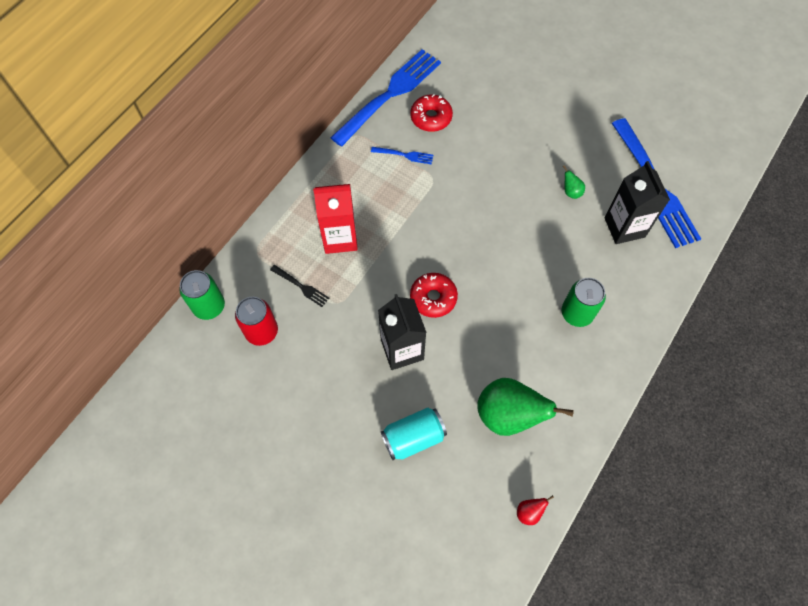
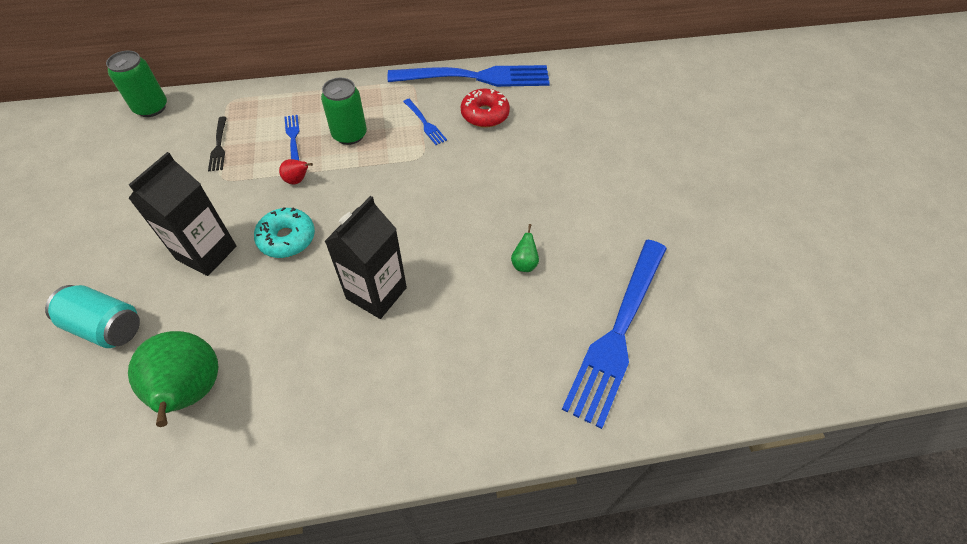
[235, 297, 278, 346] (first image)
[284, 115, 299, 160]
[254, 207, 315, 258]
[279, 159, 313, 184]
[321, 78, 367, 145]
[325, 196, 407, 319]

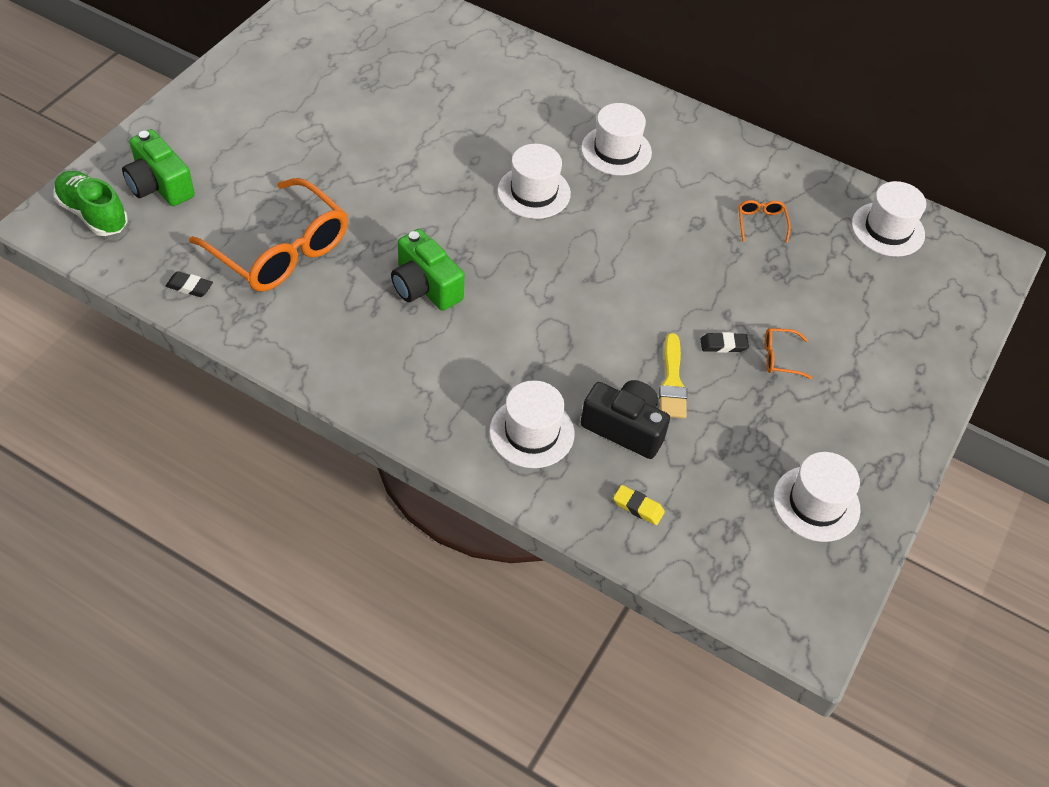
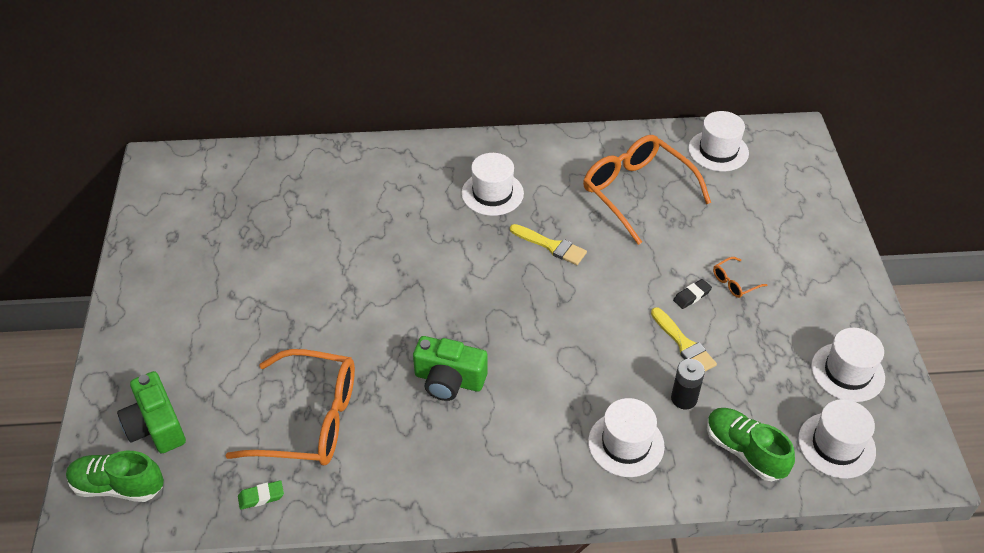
[117, 371, 186, 453]
[238, 480, 284, 510]
[798, 399, 876, 479]
[671, 359, 705, 409]
[707, 408, 795, 481]
[583, 135, 711, 245]
[510, 224, 587, 265]

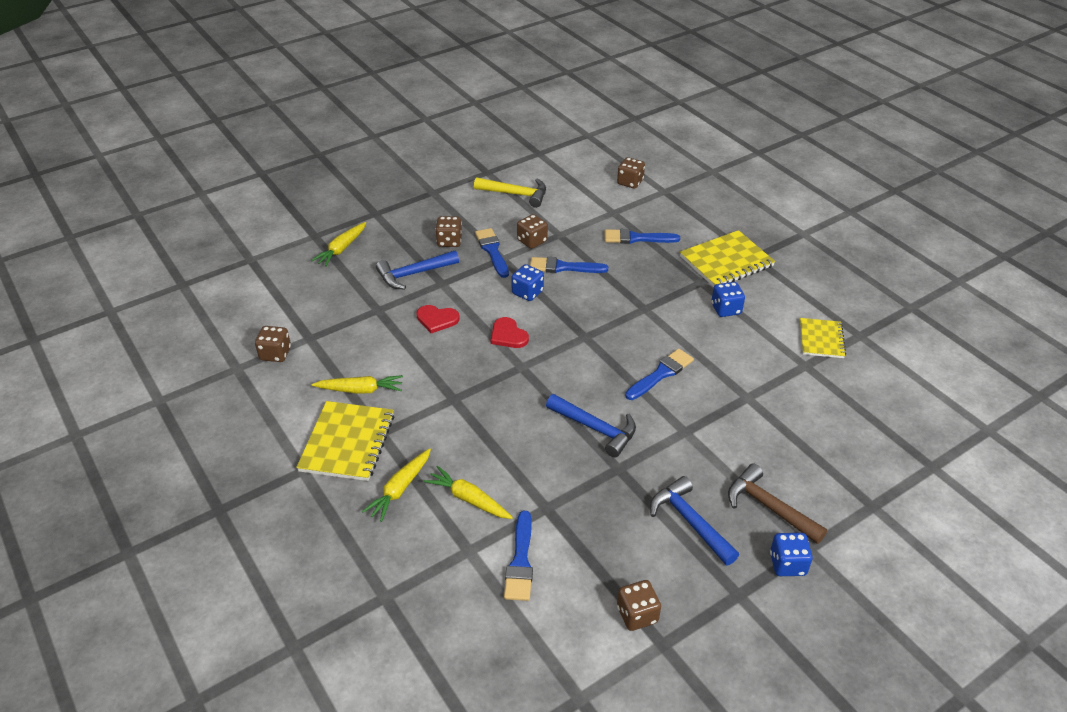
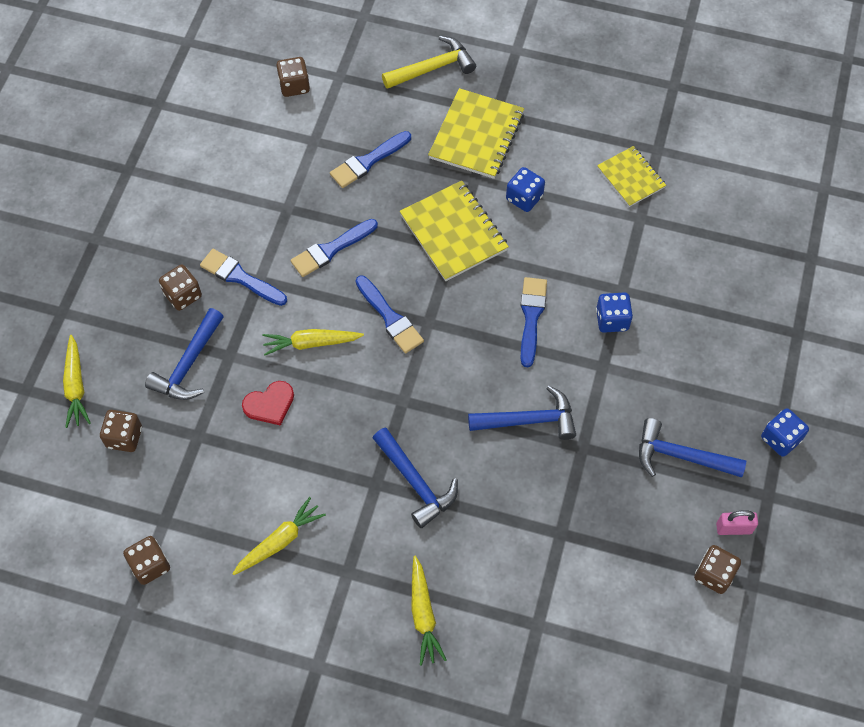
[400, 181, 509, 281]
[262, 329, 364, 356]
[382, 36, 476, 89]
[491, 317, 529, 348] (first image)
[356, 276, 424, 353]
[596, 292, 633, 333]
[100, 410, 142, 452]
[728, 464, 827, 544] (first image)
[373, 427, 458, 528]
[716, 510, 758, 535]

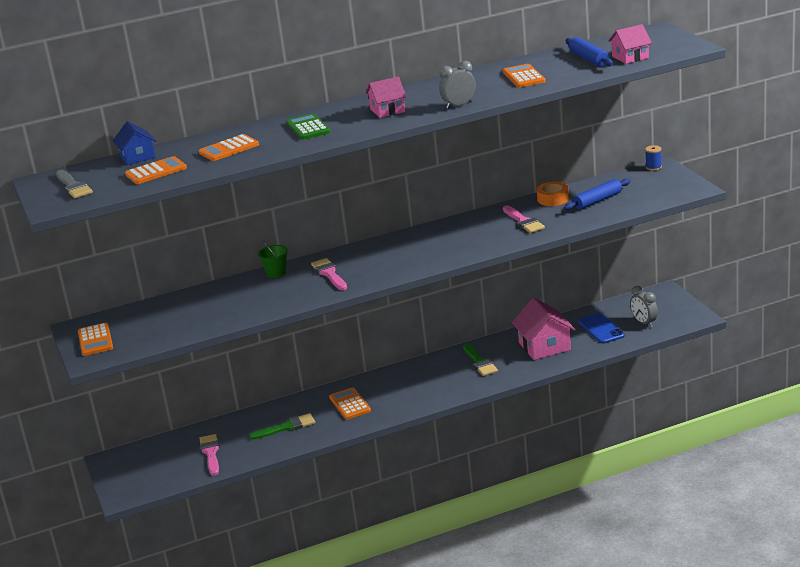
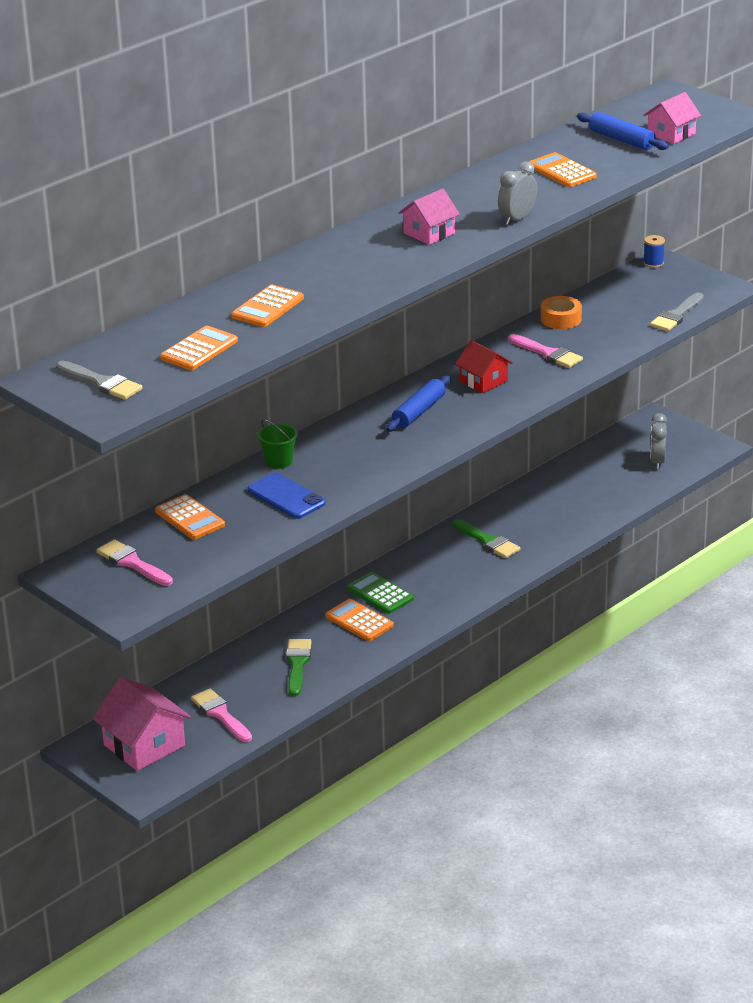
[155, 494, 225, 540]
[113, 121, 156, 165] (first image)
[286, 639, 311, 696]
[347, 572, 414, 614]
[96, 539, 173, 586]
[93, 677, 191, 771]
[386, 376, 451, 432]
[247, 473, 326, 519]
[650, 413, 667, 470]
[455, 340, 513, 393]
[650, 292, 704, 331]

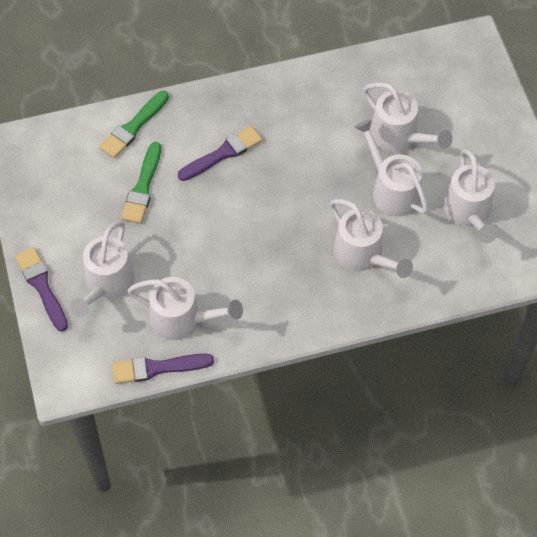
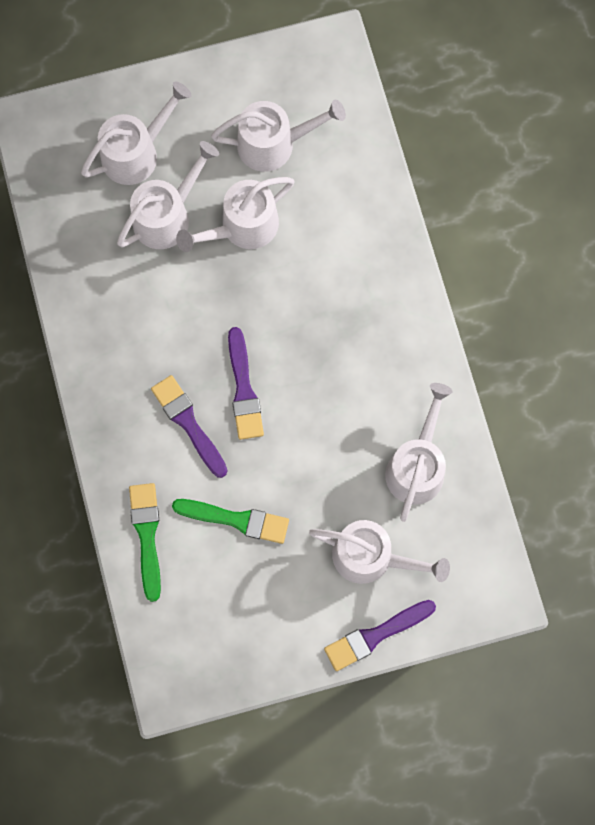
[129, 483, 161, 602]
[228, 327, 264, 440]
[81, 81, 192, 185]

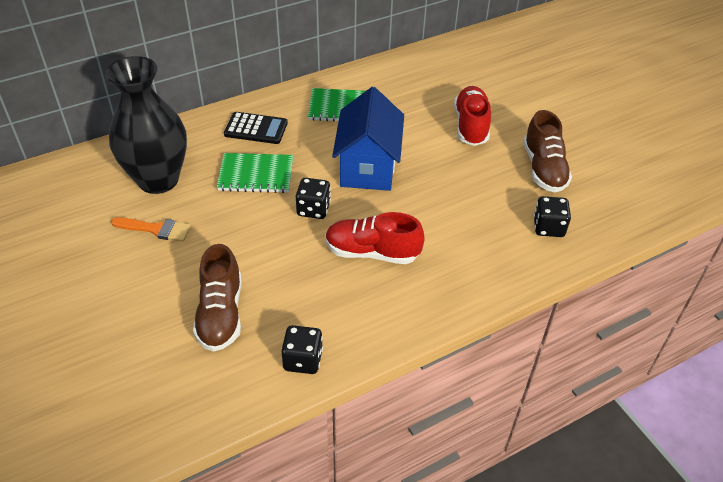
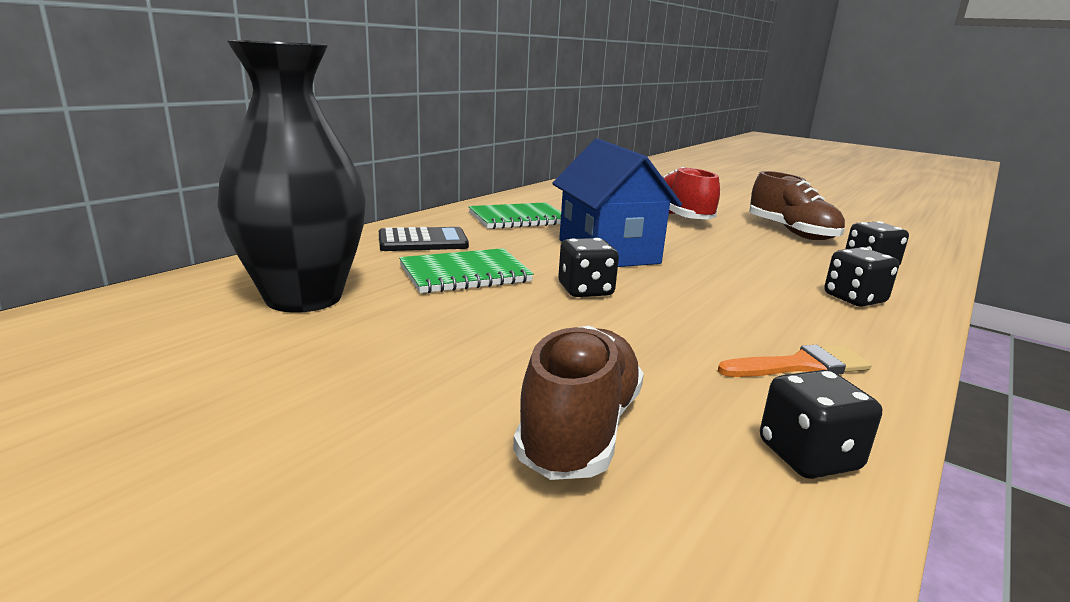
[718, 345, 872, 377]
[513, 326, 644, 480]
[325, 212, 425, 264] (first image)
[824, 247, 899, 307]

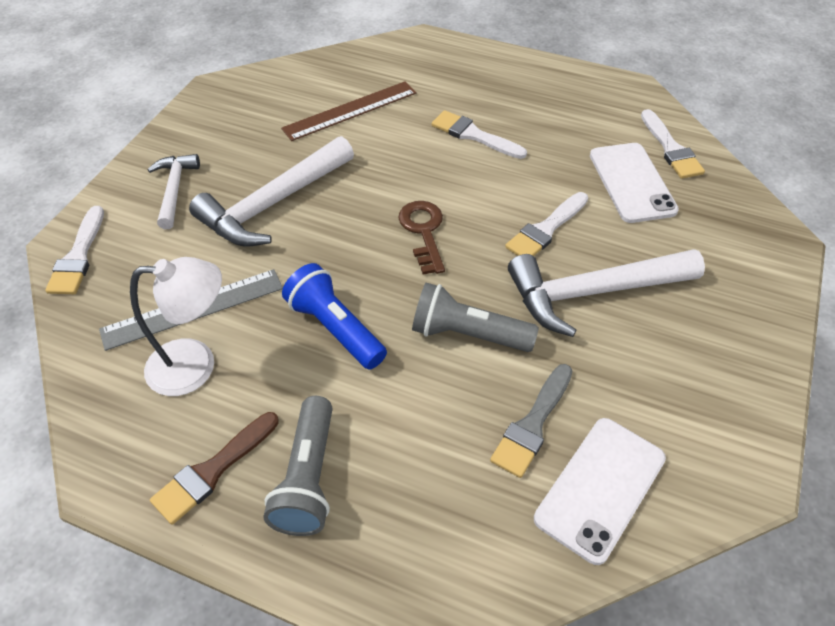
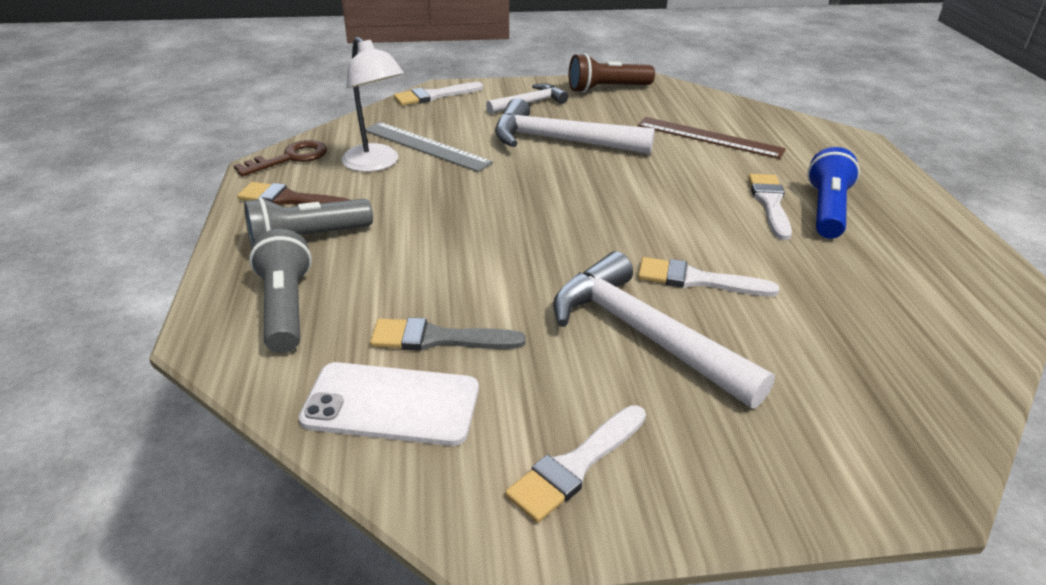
[807, 147, 860, 239]
[234, 140, 327, 176]
[249, 229, 312, 353]
[590, 143, 679, 223] (first image)
[505, 405, 646, 523]
[569, 53, 655, 93]

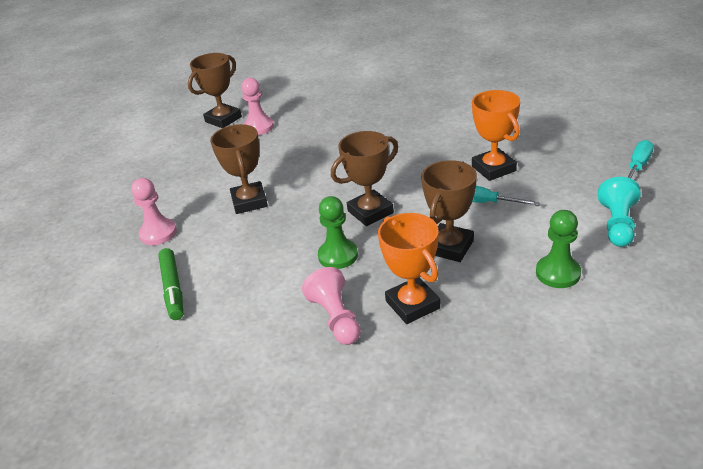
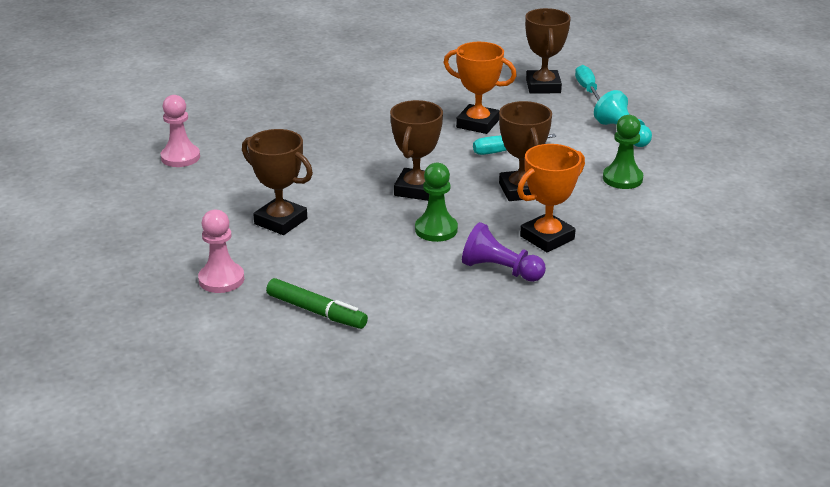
[525, 8, 571, 94]
[462, 222, 546, 282]
[517, 144, 585, 252]

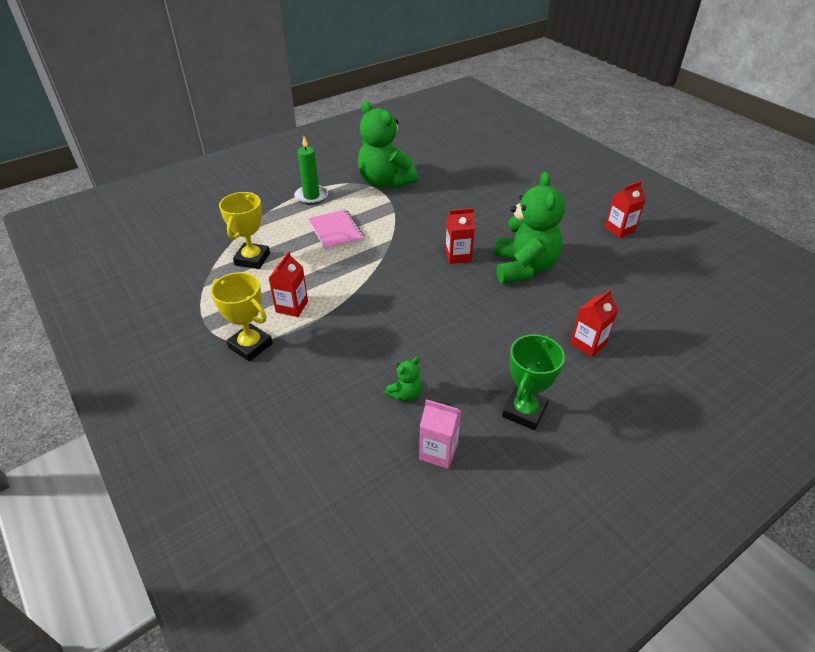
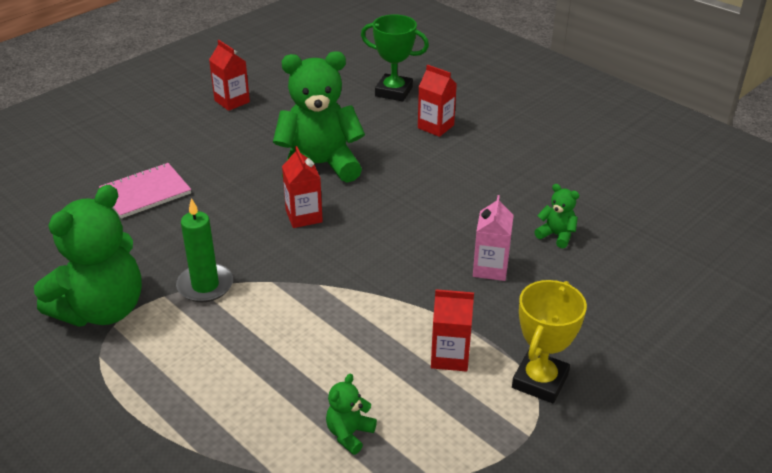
[326, 374, 377, 455]
[176, 198, 233, 302]
[99, 163, 191, 219]
[473, 195, 514, 281]
[361, 14, 429, 101]

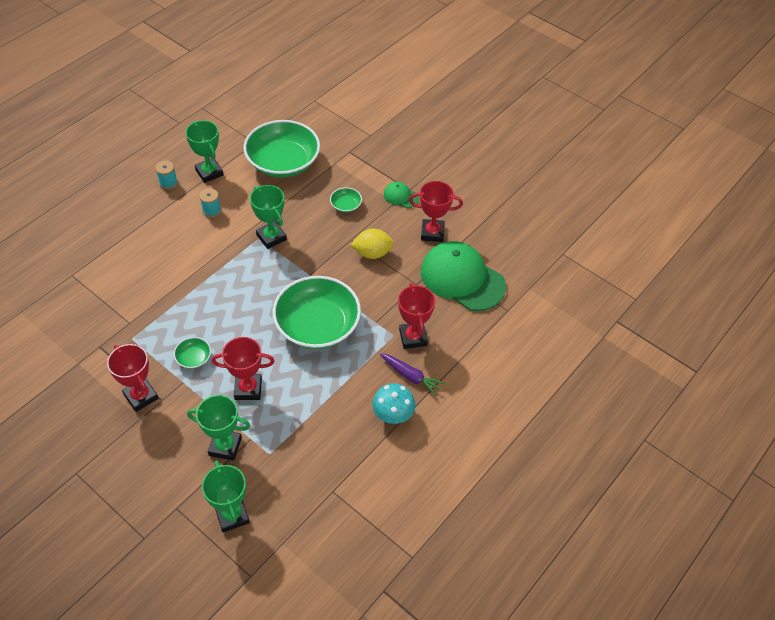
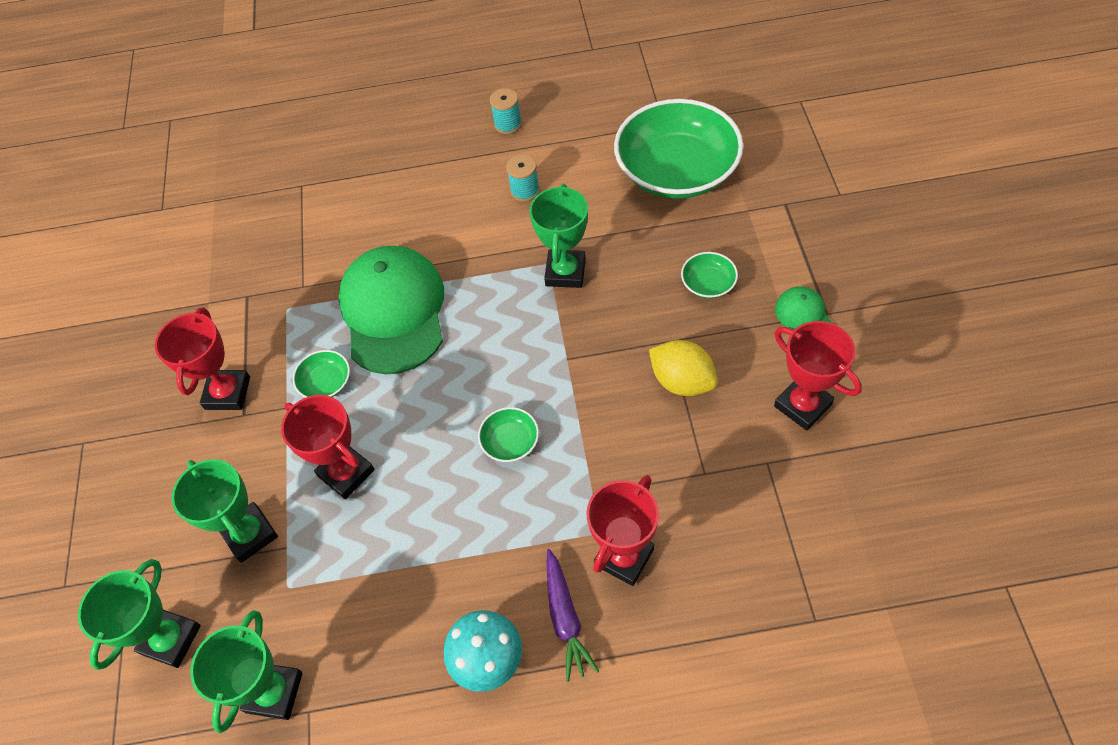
[190, 610, 303, 733]
[478, 407, 539, 462]
[338, 246, 444, 374]

